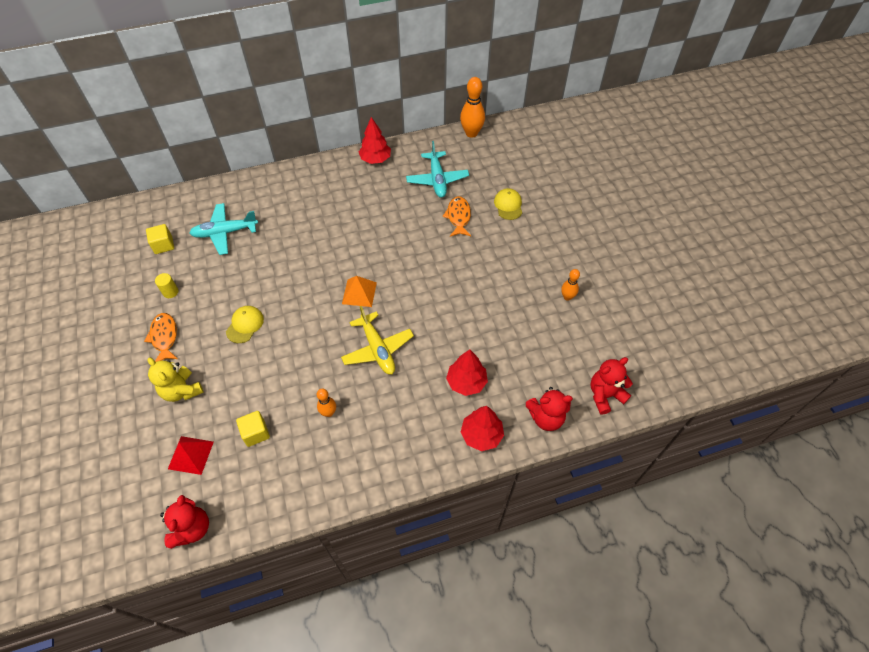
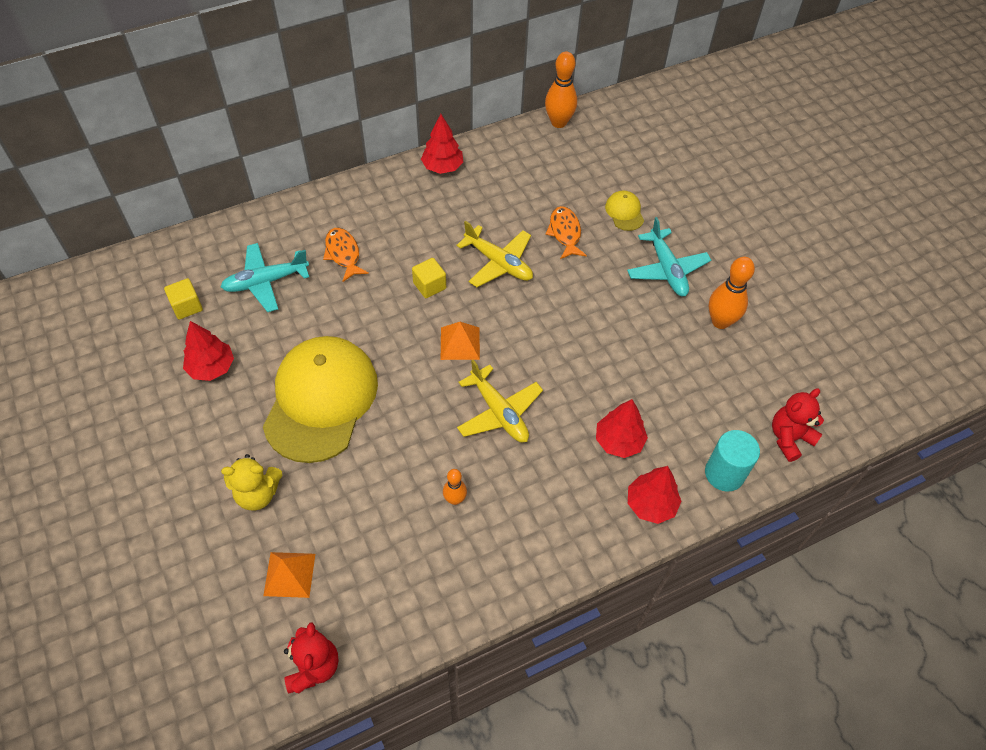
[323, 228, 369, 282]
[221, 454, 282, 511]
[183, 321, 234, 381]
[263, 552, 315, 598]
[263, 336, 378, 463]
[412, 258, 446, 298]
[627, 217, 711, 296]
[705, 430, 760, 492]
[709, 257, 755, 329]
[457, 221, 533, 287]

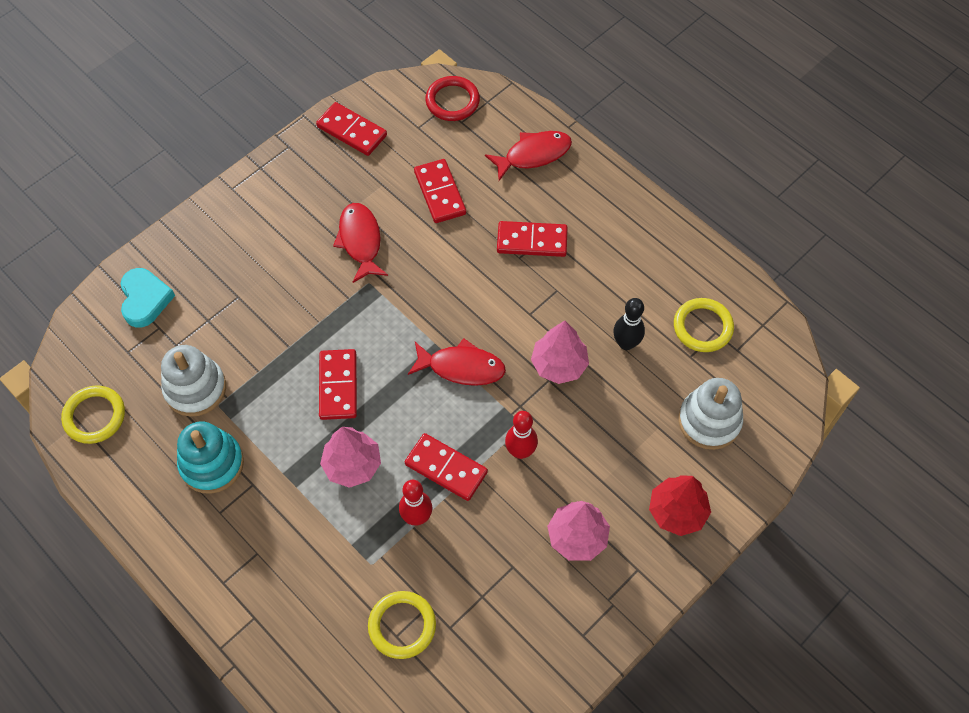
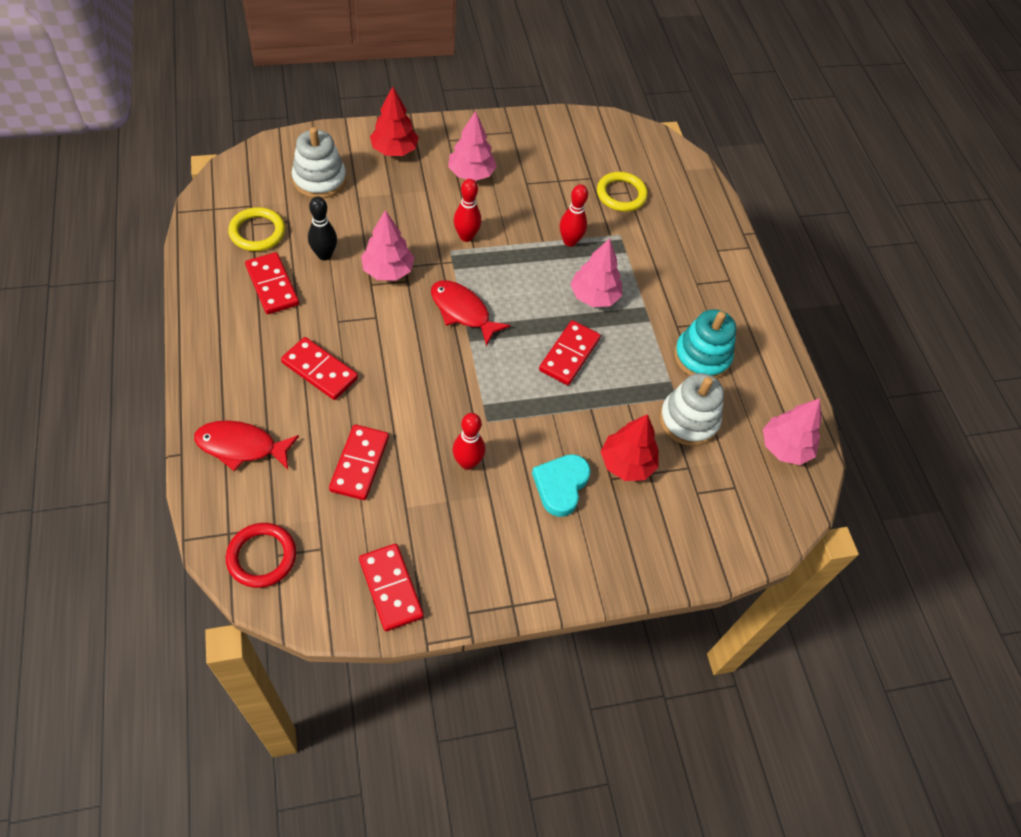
[763, 398, 821, 465]
[532, 454, 591, 517]
[453, 413, 485, 470]
[245, 252, 299, 314]
[601, 414, 659, 481]

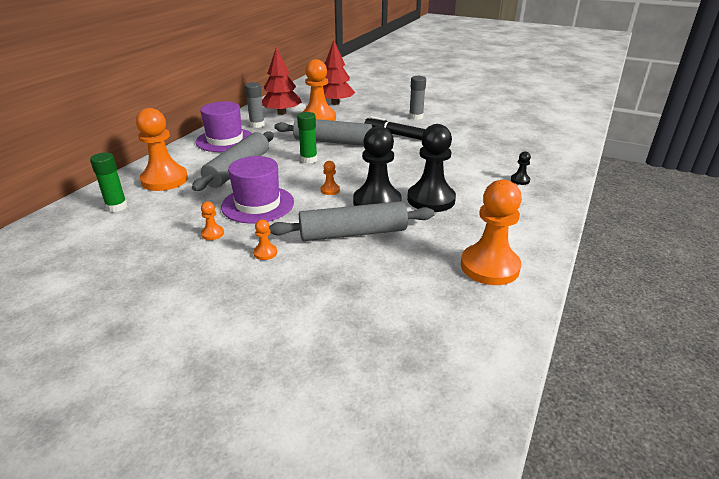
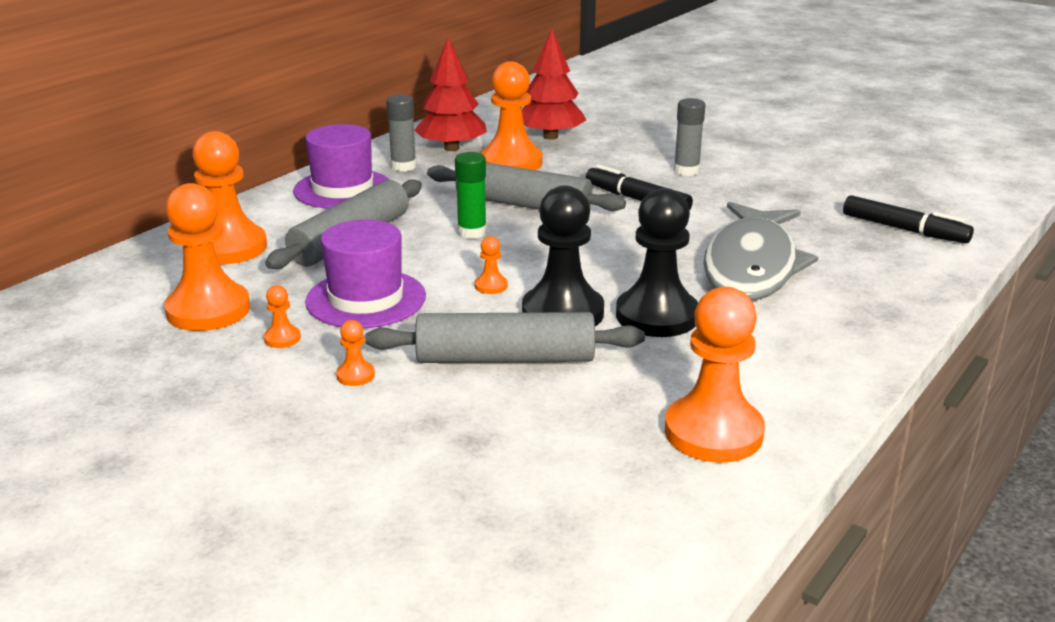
[90, 152, 128, 212] (first image)
[511, 151, 531, 185] (first image)
[164, 183, 250, 331]
[703, 202, 818, 301]
[843, 195, 974, 243]

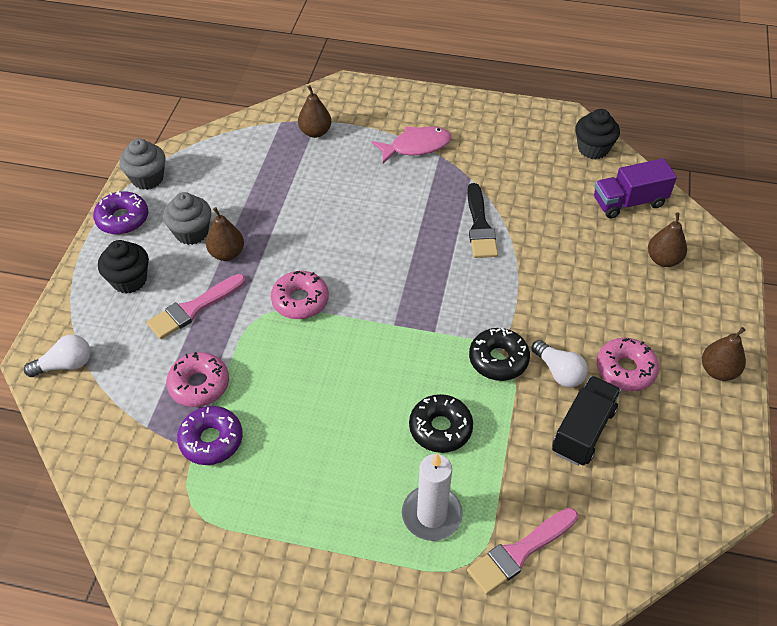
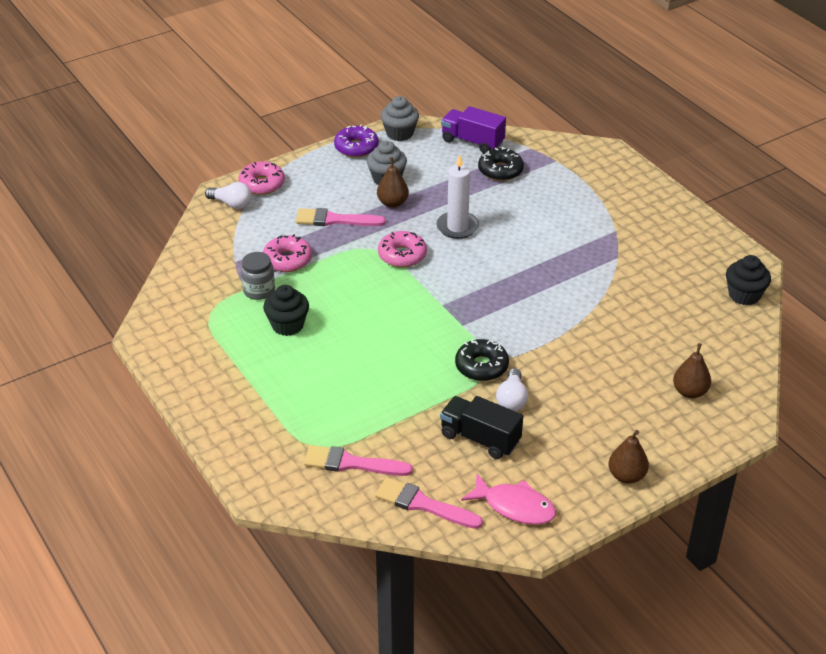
[263, 285, 309, 336]
[241, 252, 275, 300]
[298, 85, 331, 138] (first image)
[461, 474, 556, 525]
[436, 154, 479, 239]
[478, 147, 524, 181]
[467, 183, 498, 258] (first image)
[440, 396, 523, 459]
[441, 106, 506, 153]
[238, 161, 285, 195]
[375, 477, 483, 529]

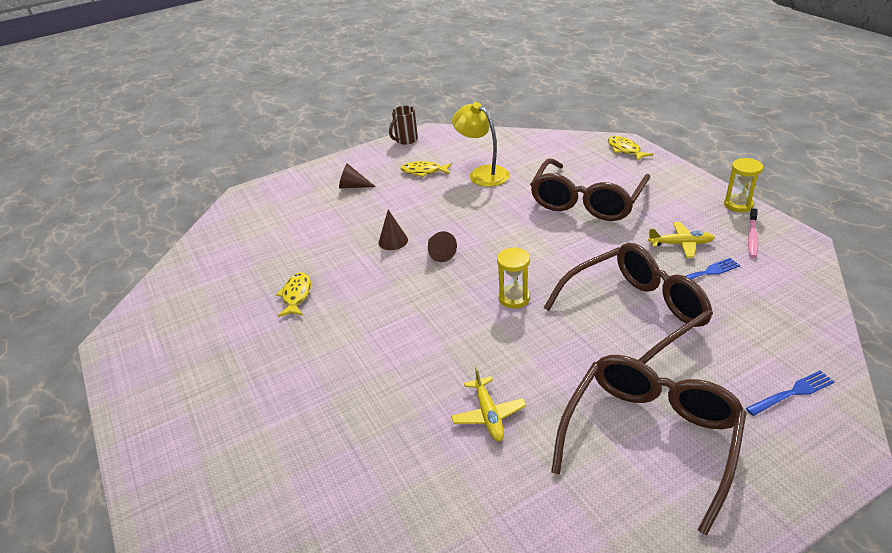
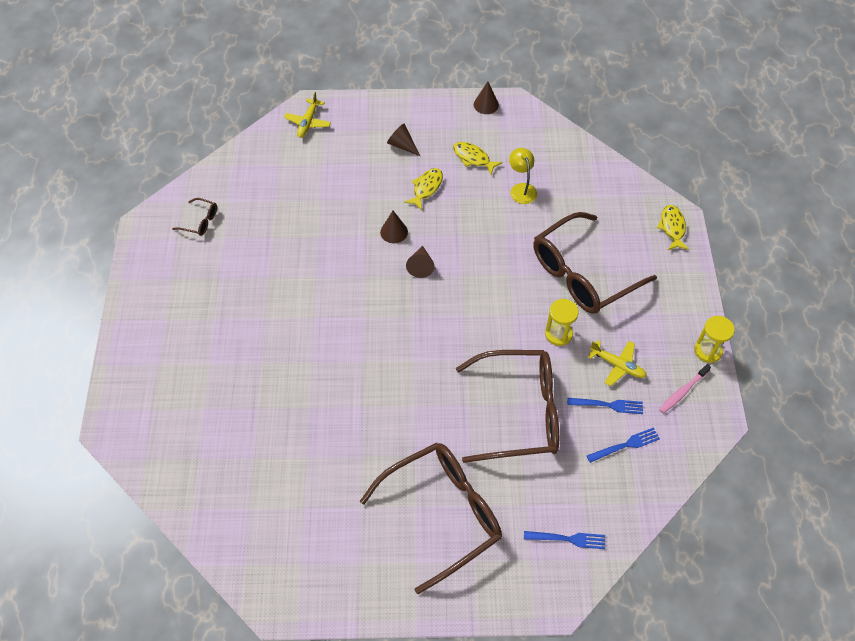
[404, 168, 443, 210]
[474, 82, 499, 114]
[284, 92, 331, 138]
[509, 148, 537, 204]
[545, 299, 579, 346]
[172, 198, 217, 236]
[587, 427, 660, 463]

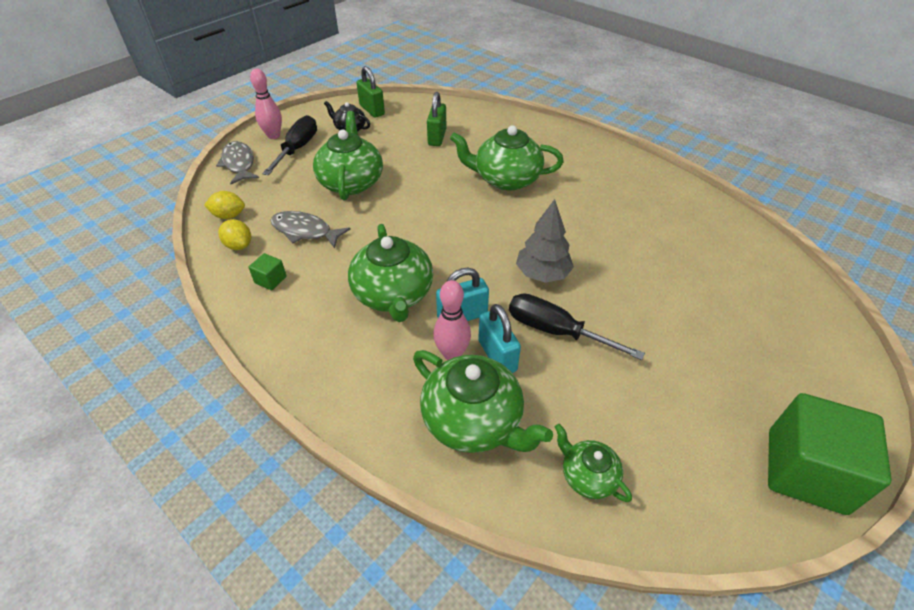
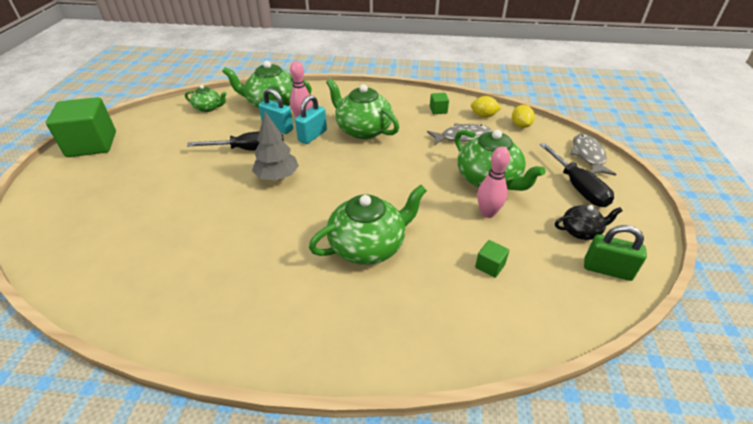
[512, 105, 535, 128]
[570, 134, 616, 176]
[477, 147, 510, 218]
[475, 240, 509, 278]

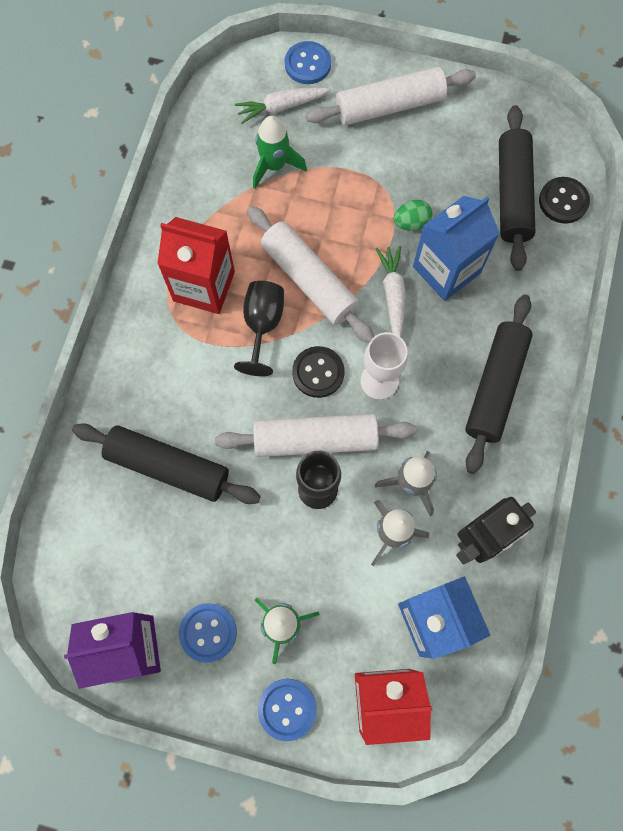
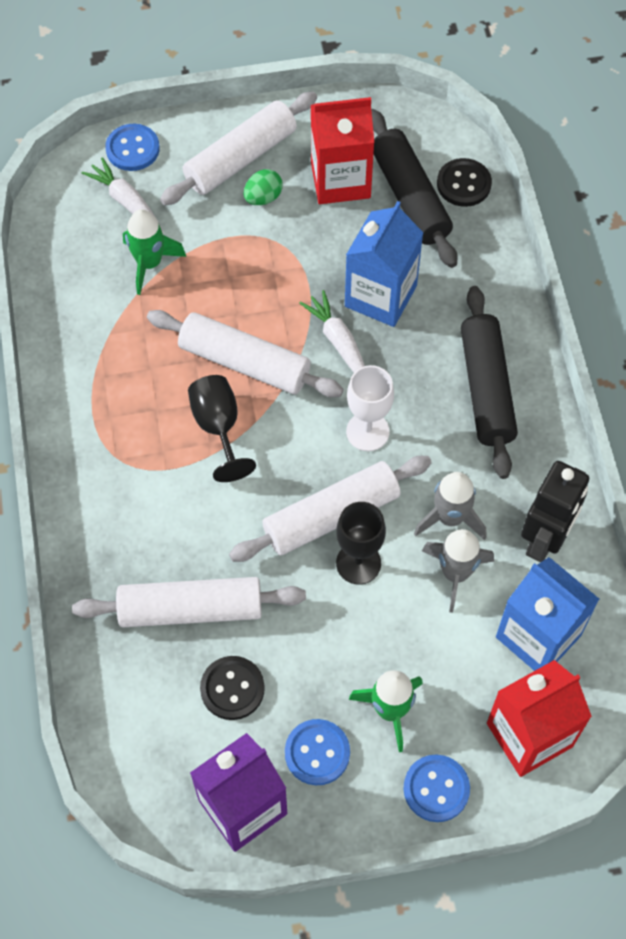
[72, 577, 306, 627]
[311, 97, 374, 204]
[82, 157, 164, 233]
[200, 656, 265, 720]
[243, 169, 283, 205]

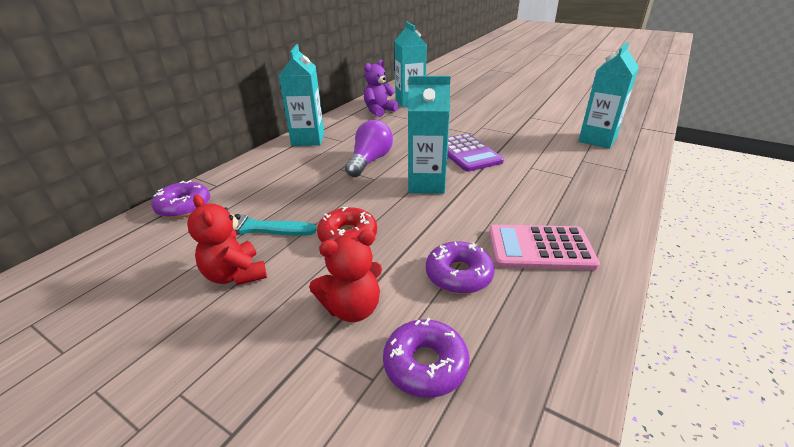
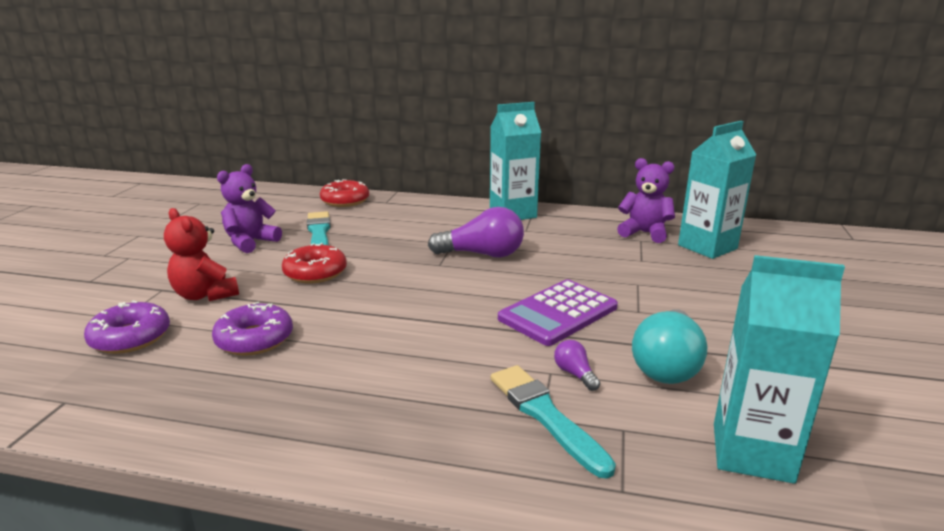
[320, 179, 369, 207]
[217, 164, 282, 253]
[408, 76, 451, 194] (first image)
[489, 225, 600, 270] (first image)
[491, 365, 616, 479]
[554, 340, 600, 391]
[632, 309, 707, 384]

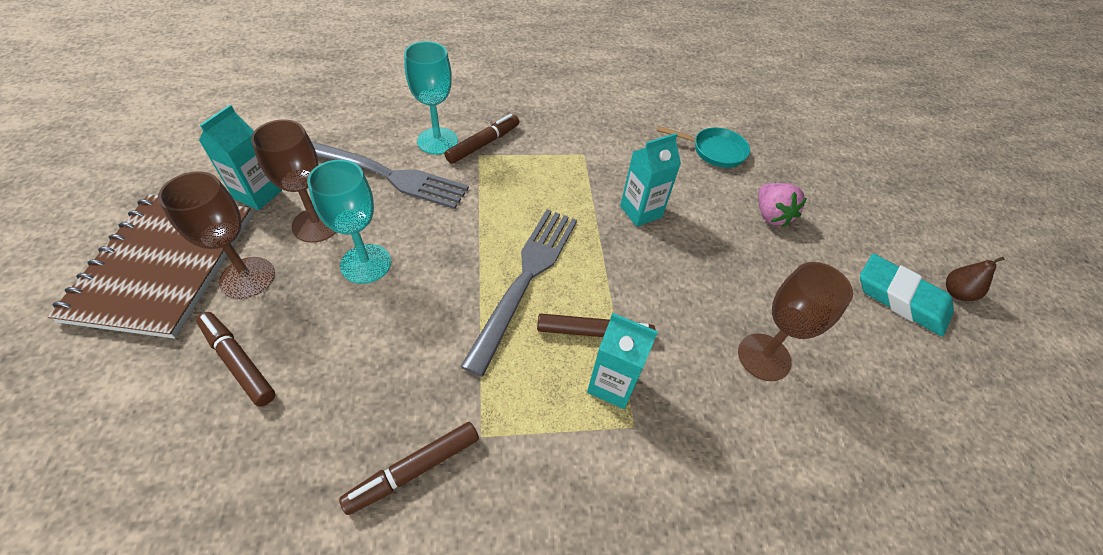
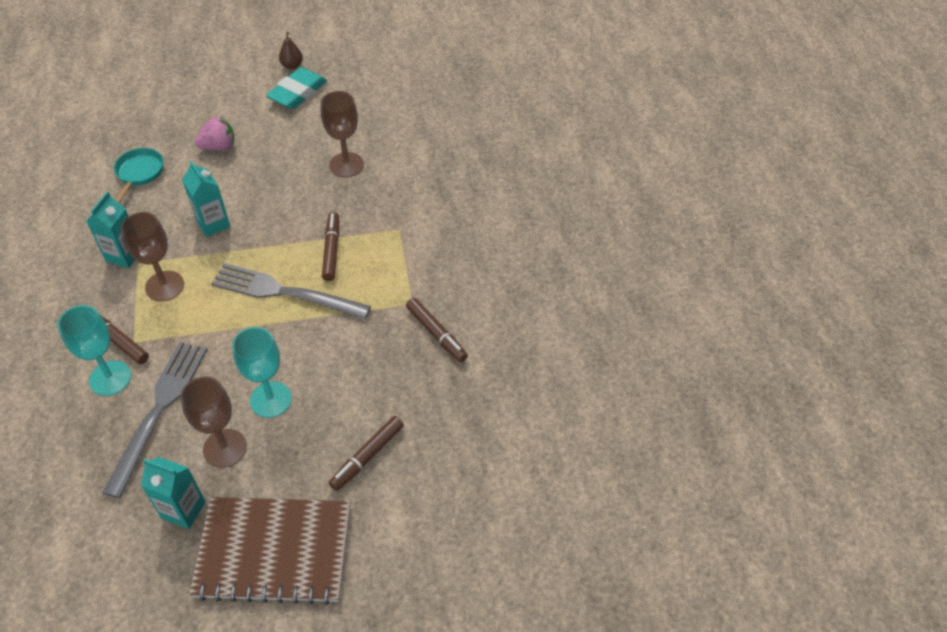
[121, 212, 184, 301]
[86, 191, 135, 268]

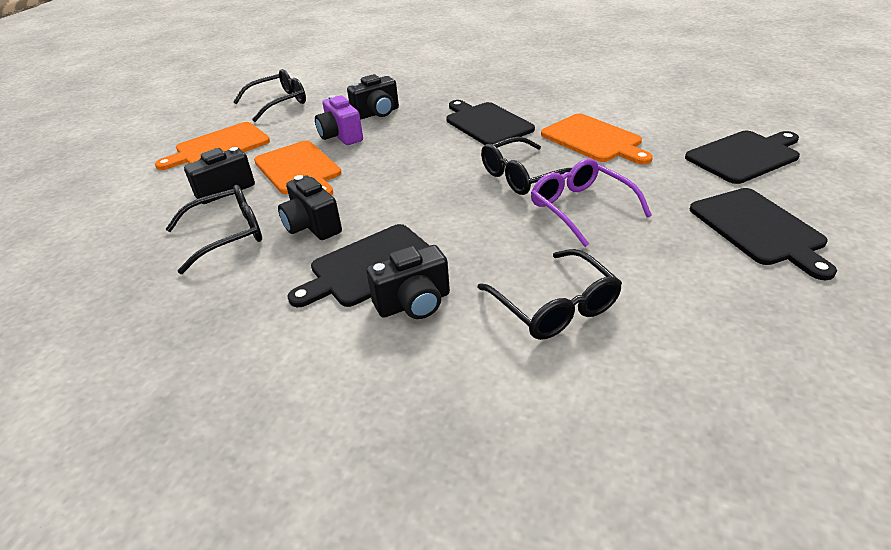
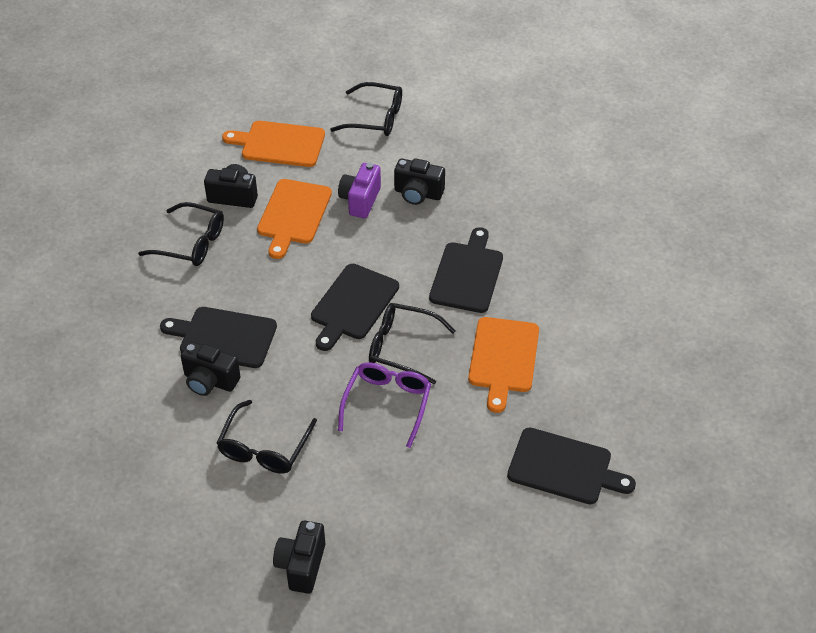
[273, 521, 325, 594]
[311, 264, 399, 351]

